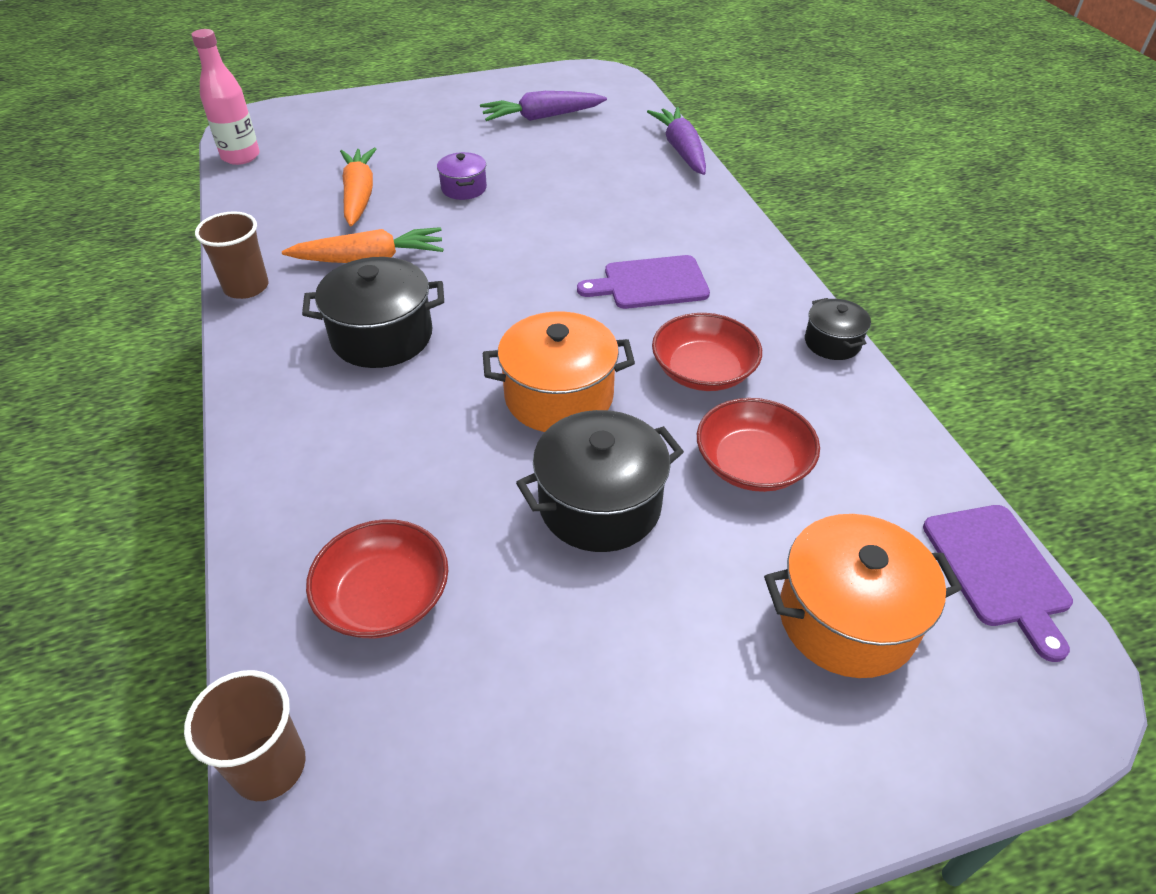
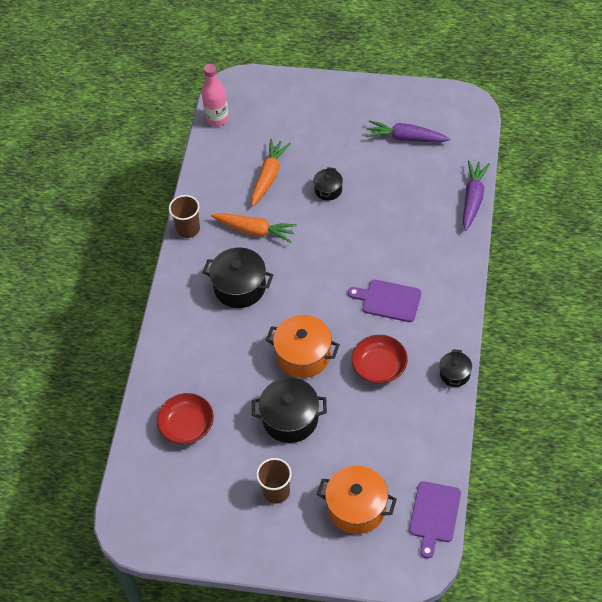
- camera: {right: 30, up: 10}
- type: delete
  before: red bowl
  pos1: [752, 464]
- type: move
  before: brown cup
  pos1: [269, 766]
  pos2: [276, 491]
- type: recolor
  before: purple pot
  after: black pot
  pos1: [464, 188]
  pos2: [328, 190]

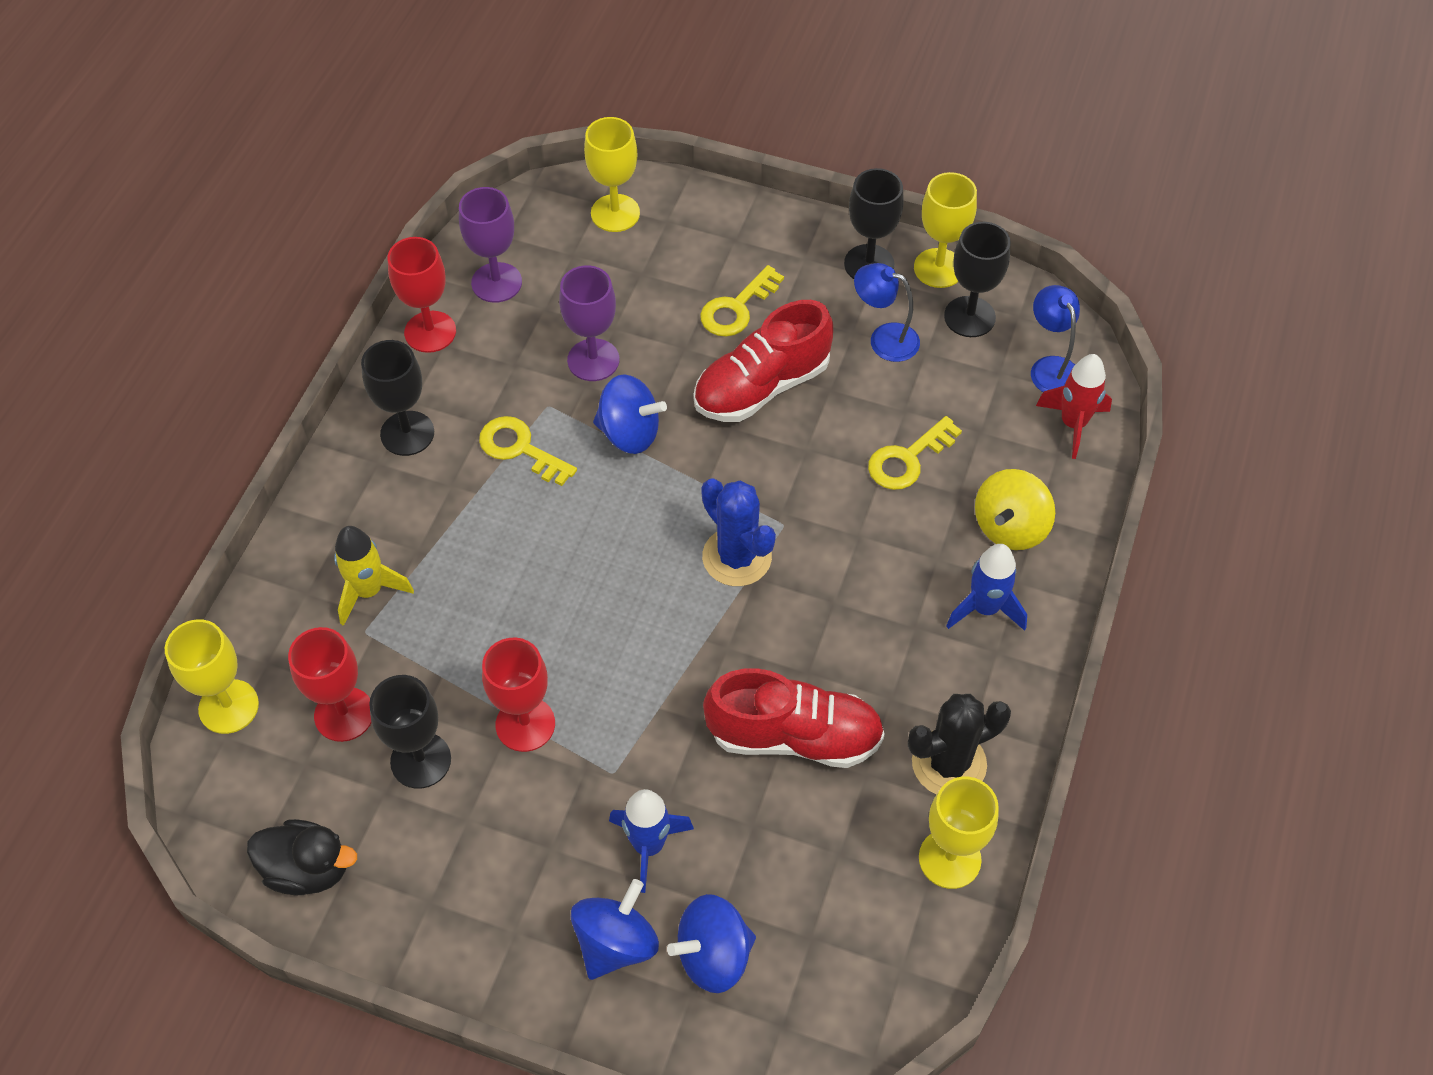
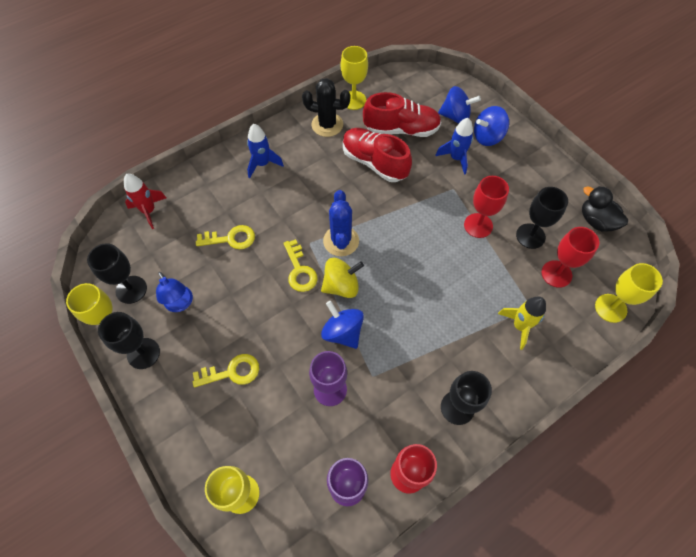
- camera: {right: -145, up: 5}
- type: delete
  before: blue lamp
  pos1: [1050, 367]
- type: move
  before: yellow key
  pos1: [520, 449]
  pos2: [300, 270]
- type: move
  before: red shoe
  pos1: [761, 387]
  pos2: [401, 129]
- type: move
  before: yellow spinning top
  pos1: [1010, 527]
  pos2: [341, 286]

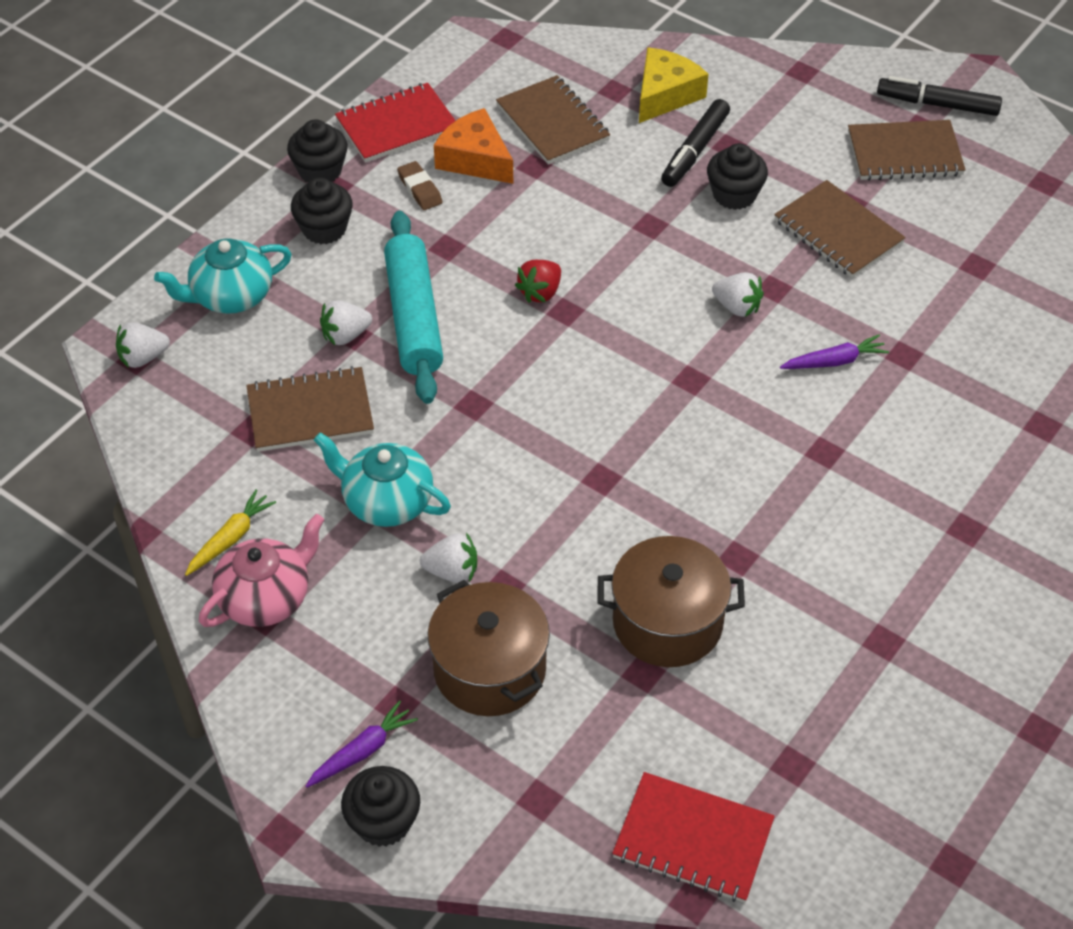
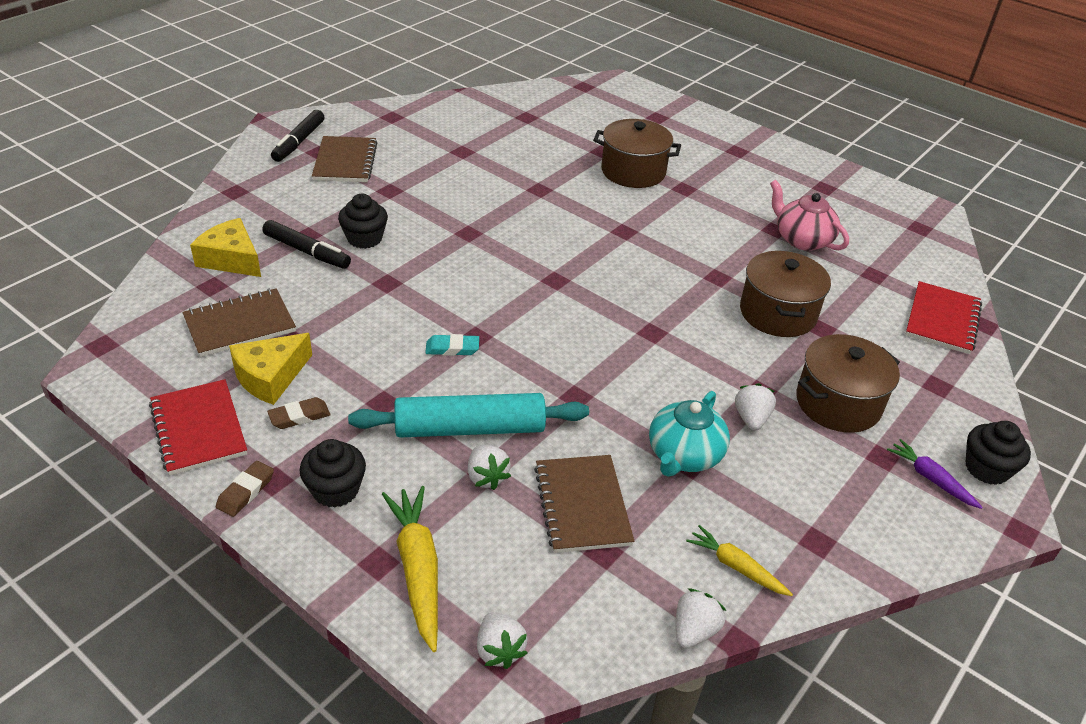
- camera: {right: -90, up: -10}
- type: delete
  before: brown notebook
  pos1: [838, 232]
- type: delete
  before: purple carrot
  pos1: [834, 361]
- type: insert
  after: brown pot
  pos2: [633, 171]
- type: move
  before: pink teapot
  pos1: [266, 597]
  pos2: [802, 239]
- type: move
  before: white strawberry
  pos1: [737, 307]
  pos2: [694, 630]
- type: replace
  before: turquoise teapot
  after: yellow carrot
  pos1: [230, 296]
  pos2: [418, 570]
- type: replace
  before: black cupcake
  after: brown eraser
  pos1: [320, 171]
  pos2: [245, 491]
- type: replace
  before: red strawberry
  after: turquoise eraser
  pos1: [540, 292]
  pos2: [452, 348]
- type: recolor
  before: orange cheese
  after: yellow cheese
  pos1: [475, 159]
  pos2: [270, 377]

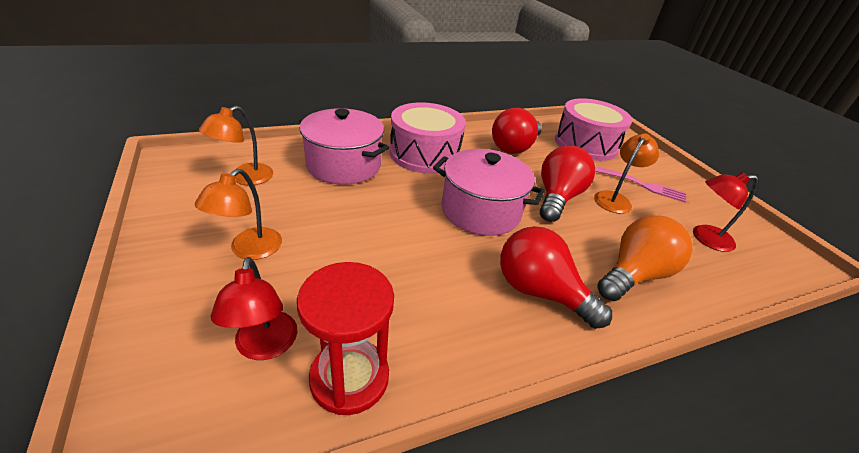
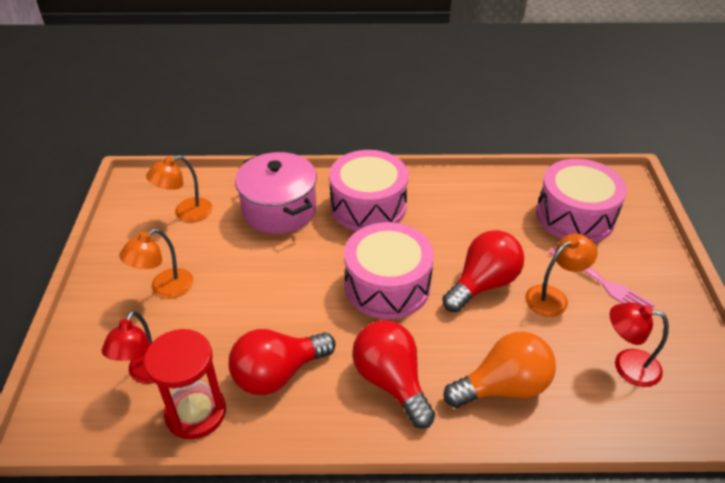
- camera: {right: 25, up: 5}
- type: move
  before: red light bulb
  pos1: [514, 147]
  pos2: [278, 374]
- type: replace
  before: pink pot
  after: pink drum
  pos1: [480, 211]
  pos2: [387, 285]

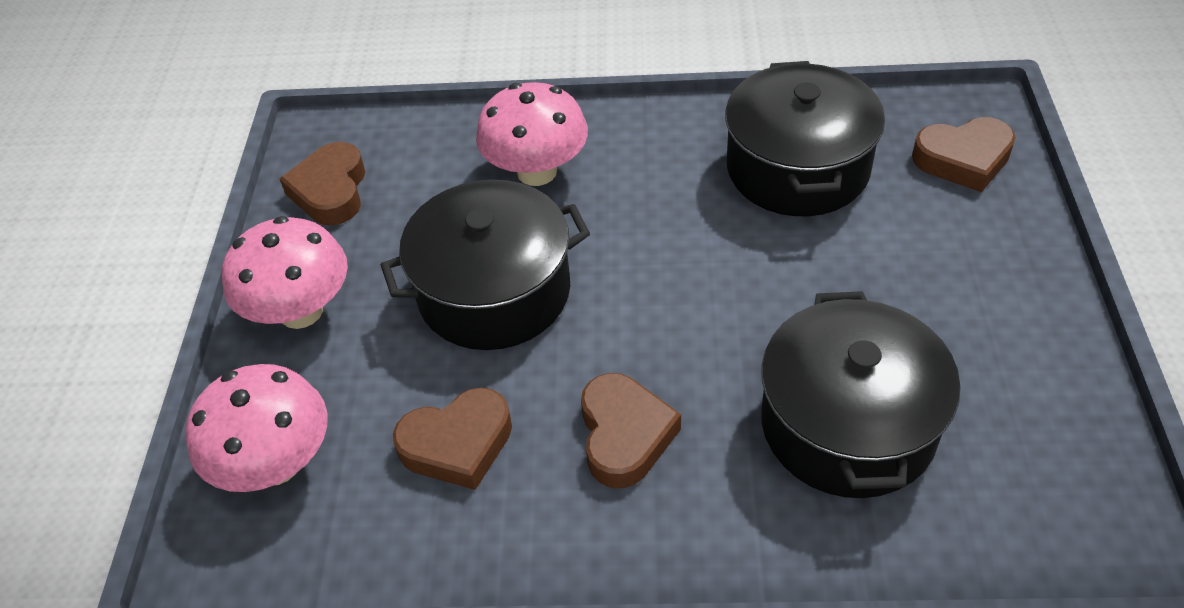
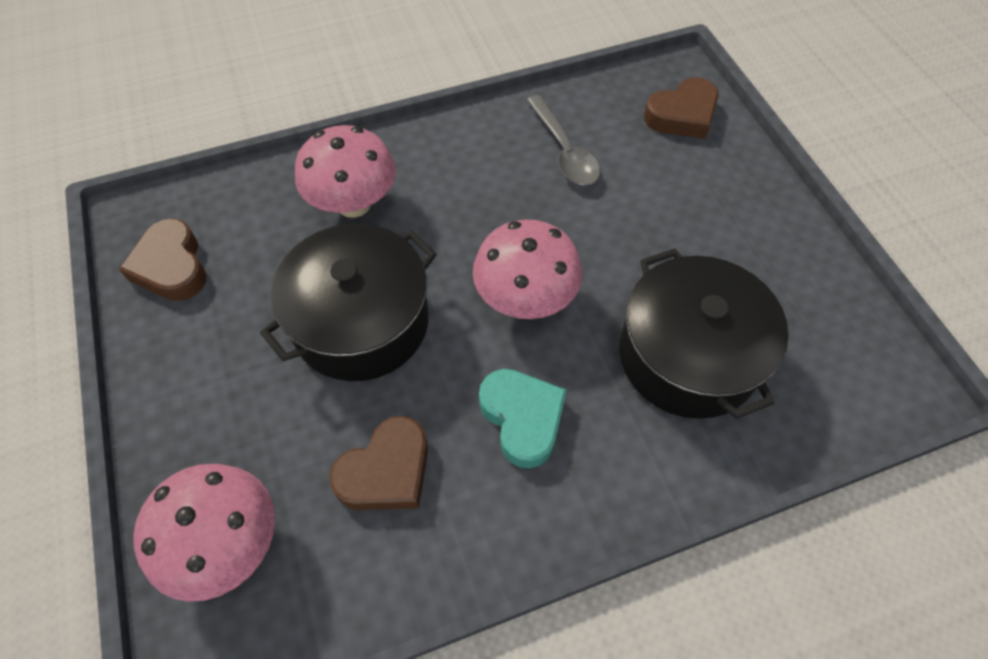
- camera: {right: -25, up: 10}
- type: move
  before: pink mushroom
  pos1: [301, 311]
  pos2: [525, 298]
- type: replace
  before: black pot
  after: grey spoon
  pos1: [797, 168]
  pos2: [564, 150]
- type: recolor
  before: brown heart
  after: turquoise heart
  pos1: [624, 435]
  pos2: [522, 418]

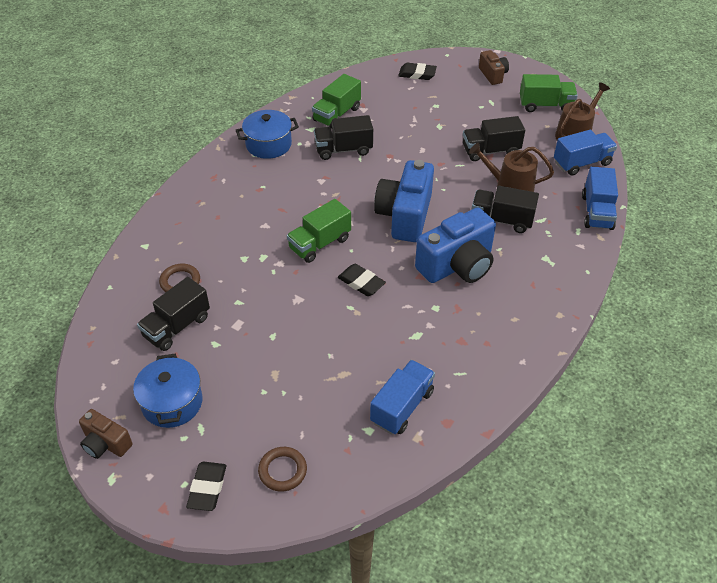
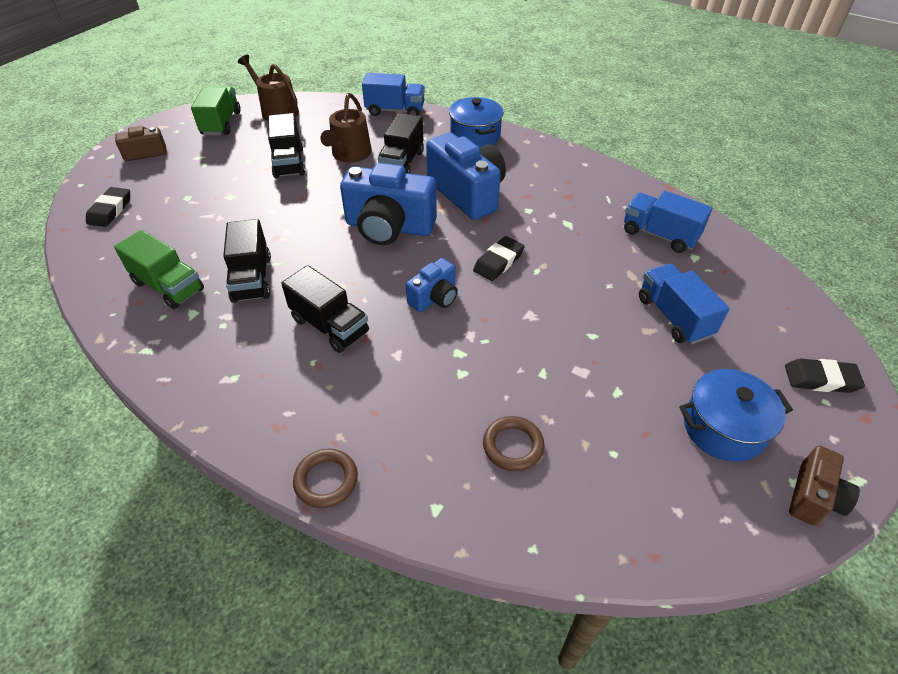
- camera: {right: -90, up: 0}
- type: move
  before: black truck
  pos1: [177, 327]
  pos2: [330, 326]
- type: move
  before: blue pot
  pos1: [268, 144]
  pos2: [475, 136]
- type: move
  before: brown ring
  pos1: [282, 471]
  pos2: [326, 480]
- type: move
  before: blue truck
  pos1: [582, 163]
  pos2: [673, 317]
- type: replace
  before: green truck
  after: blue camera
  pos1: [319, 244]
  pos2: [434, 298]

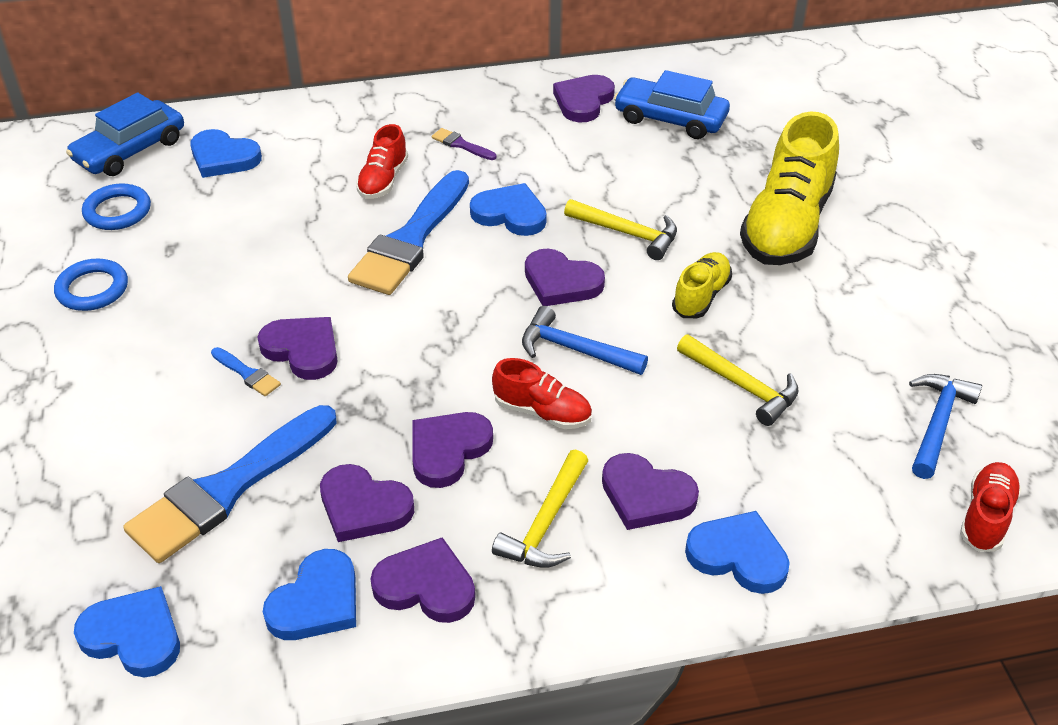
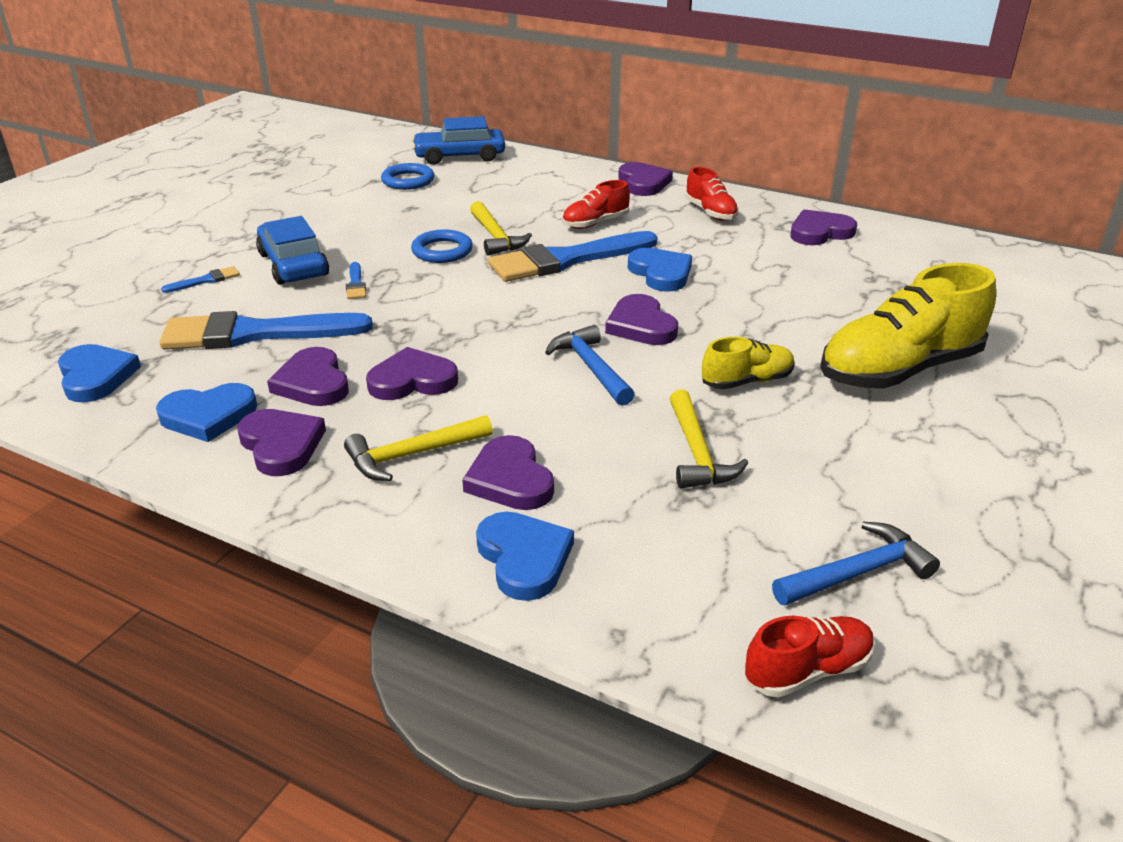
- camera: {right: 40, up: -10}
- type: delete
  before: blue heart
  pos1: [223, 158]
- type: delete
  before: purple brush
  pos1: [461, 145]
- type: insert
  after: blue brush
  pos2: [205, 280]
- type: move
  before: blue ring
  pos1: [92, 289]
  pos2: [442, 251]
- type: move
  before: purple heart
  pos1: [303, 350]
  pos2: [643, 183]
- type: move
  before: red shoe
  pos1: [542, 412]
  pos2: [710, 212]
- type: move
  before: yellow hammer
  pos1: [627, 233]
  pos2: [496, 237]
- type: move
  before: blue car
  pos1: [670, 119]
  pos2: [293, 265]

